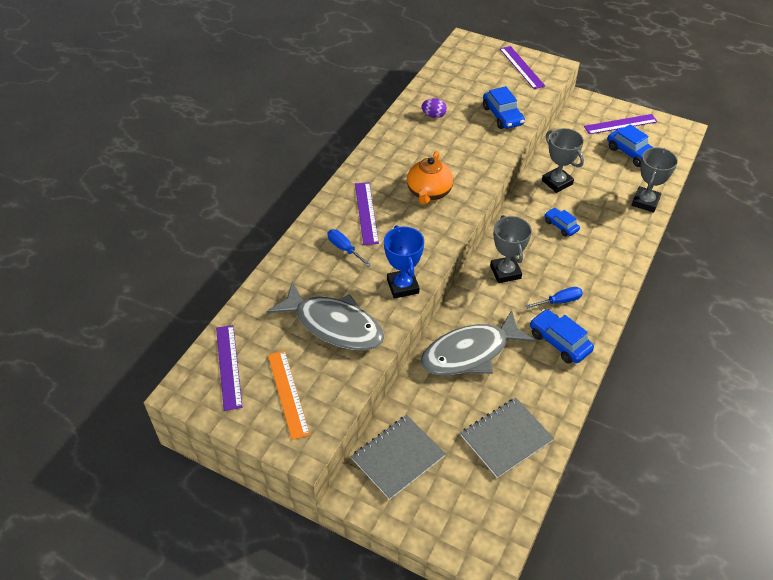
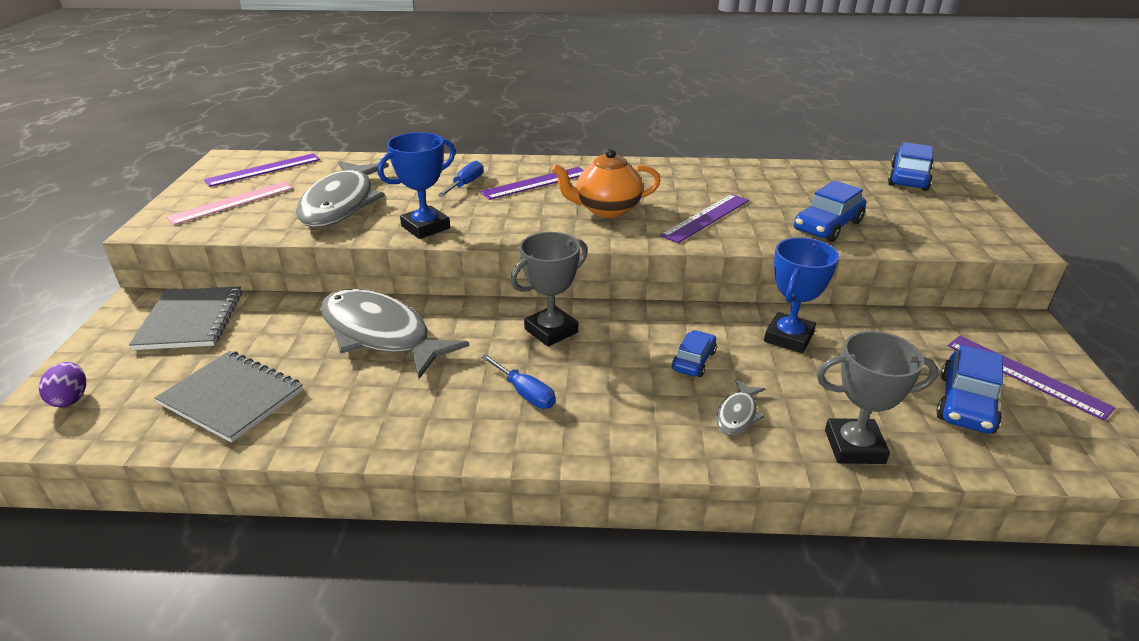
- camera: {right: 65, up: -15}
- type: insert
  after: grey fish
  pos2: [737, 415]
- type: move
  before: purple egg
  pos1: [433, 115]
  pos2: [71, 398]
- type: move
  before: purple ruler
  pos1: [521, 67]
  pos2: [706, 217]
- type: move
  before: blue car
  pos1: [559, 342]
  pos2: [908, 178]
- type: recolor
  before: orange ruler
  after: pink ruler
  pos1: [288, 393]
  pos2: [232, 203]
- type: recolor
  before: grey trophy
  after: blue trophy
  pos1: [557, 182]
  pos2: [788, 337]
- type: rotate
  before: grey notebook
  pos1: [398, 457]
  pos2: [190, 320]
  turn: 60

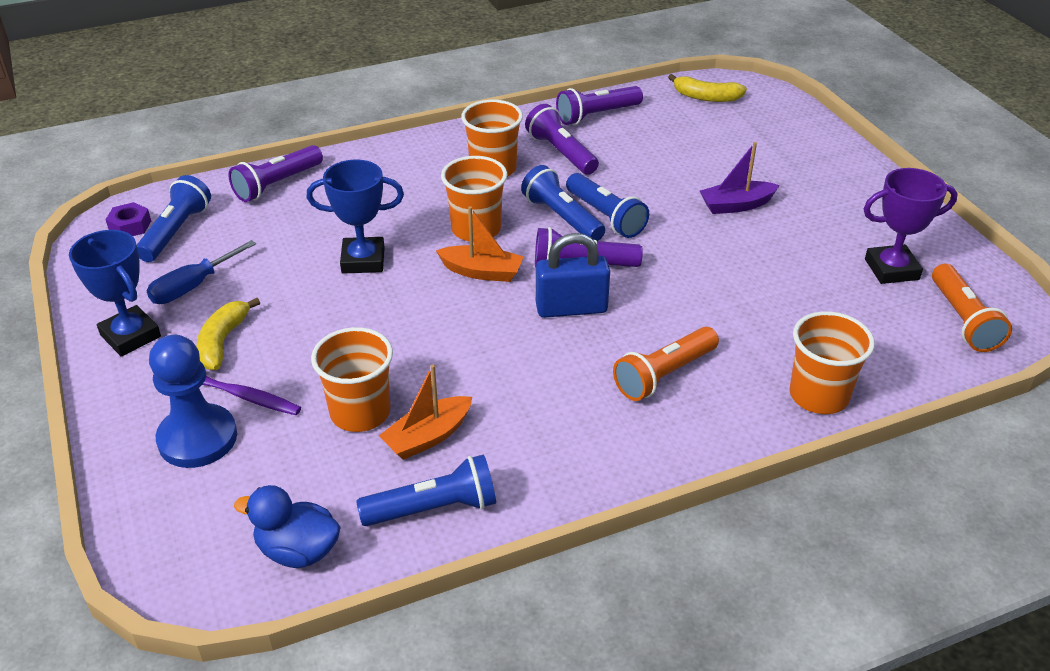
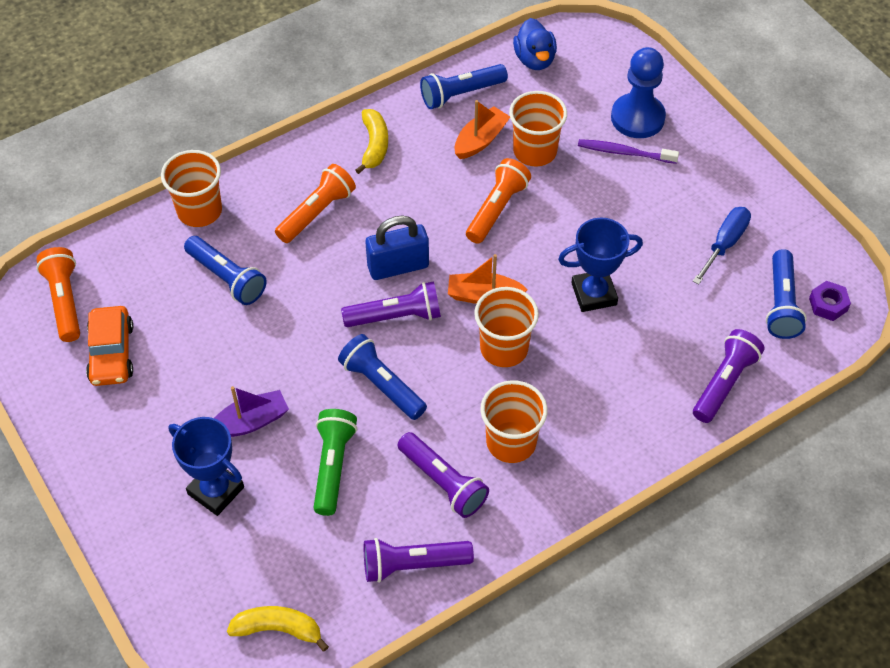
- camera: {right: 170, up: 15}
- type: insert
  after: green flashlight
  pos2: [333, 466]
- type: insert
  after: orange flashlight
  pos2: [497, 209]
- type: move
  before: blue trophy
  pos1: [130, 336]
  pos2: [216, 490]
- type: move
  before: yellow banana
  pos1: [222, 342]
  pos2: [374, 145]
- type: move
  before: blue flashlight
  pos1: [562, 217]
  pos2: [227, 278]
- type: replace
  before: purple trophy
  after: orange car
  pos1: [891, 269]
  pos2: [112, 353]
- type: rotate
  before: blue duck
  pos1: [298, 551]
  pos2: [534, 59]
  turn: 75
- type: rotate
  before: purple flashlight
  pos1: [596, 115]
  pos2: [413, 564]
  turn: -150

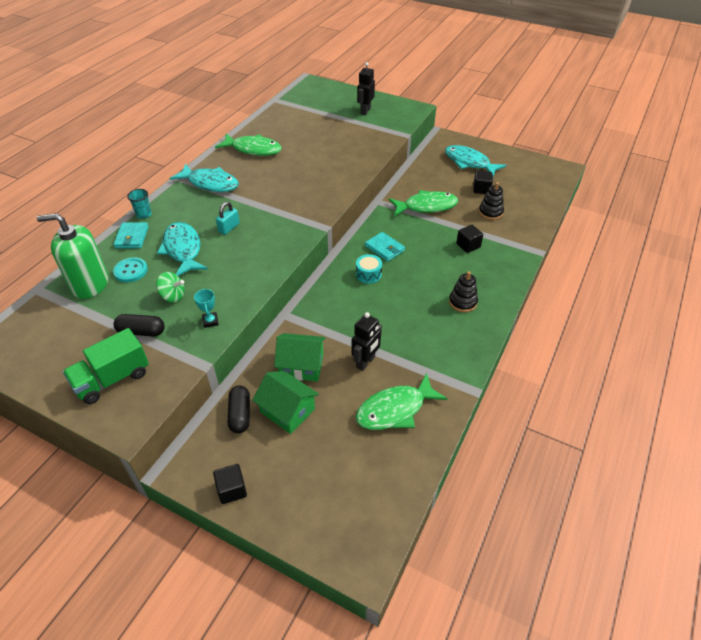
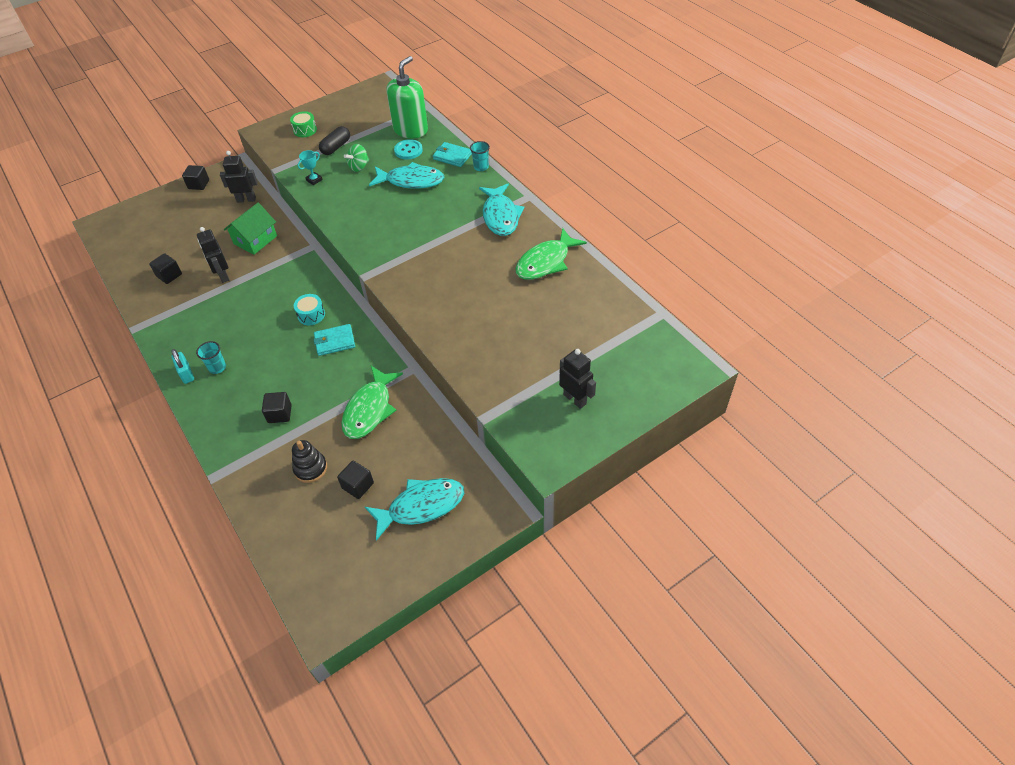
- camera: {right: 120, up: 5}
- type: delete
  before: green house
  pos1: [287, 410]
- type: move
  before: turquoise padlock
  pos1: [229, 228]
  pos2: [186, 374]
- type: replace
  before: green truck
  after: green drum
  pos1: [112, 379]
  pos2: [305, 130]
- type: replace
  before: black capsule
  after: black robot
  pos1: [240, 414]
  pos2: [246, 199]
- type: replace
  before: green fish
  after: black cube
  pos1: [395, 410]
  pos2: [169, 275]
- type: replace
  before: black stacking toy
  after: turquoise cup
  pos1: [462, 302]
  pos2: [217, 367]
- type: rotate
  before: turquoise fish
  pos1: [210, 183]
  pos2: [500, 216]
  turn: -60
- type: rotate
  before: turquoise trophy
  pos1: [210, 321]
  pos2: [314, 180]
  turn: -60

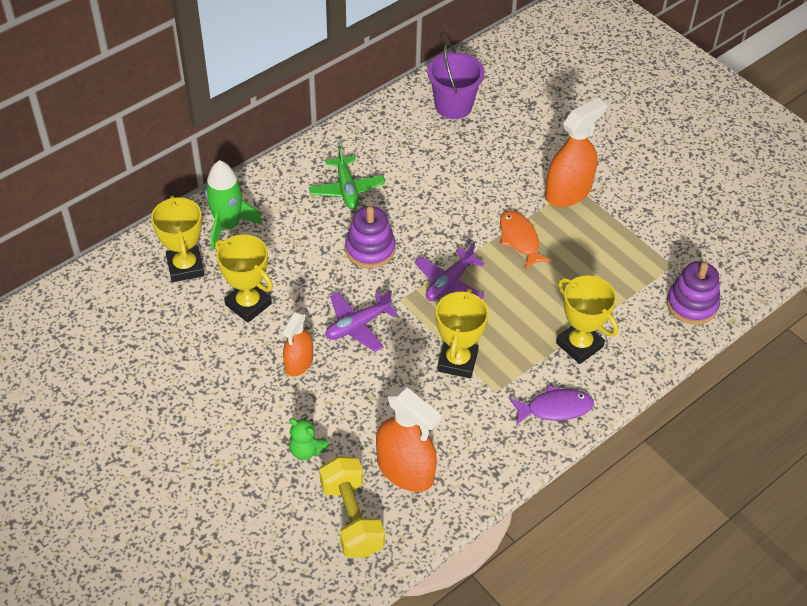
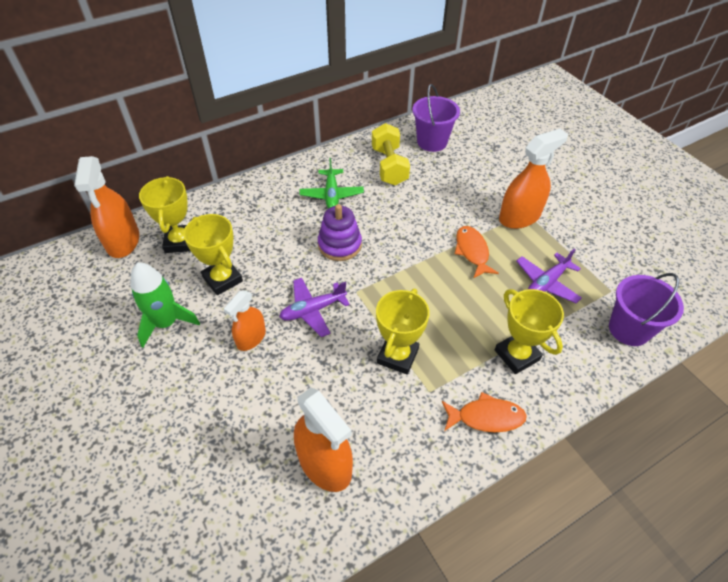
- camera: {right: 10, up: 0}
- type: delete
  before: green teddy bear
  pos1: [306, 450]
- type: insert
  after: orange spray bottle
  pos2: [123, 241]
- type: move
  before: green rocket
  pos1: [228, 226]
  pos2: [166, 323]
- type: move
  before: yellow dumbbell
  pos1: [352, 518]
  pos2: [389, 166]
- type: move
  before: purple plane
  pos1: [449, 283]
  pos2: [546, 283]
- type: replace
  before: purple stacking toy
  after: purple bucket
  pos1: [692, 304]
  pos2: [629, 329]
- type: recolor
  before: purple fish
  after: orange fish
  pos1: [555, 408]
  pos2: [486, 417]

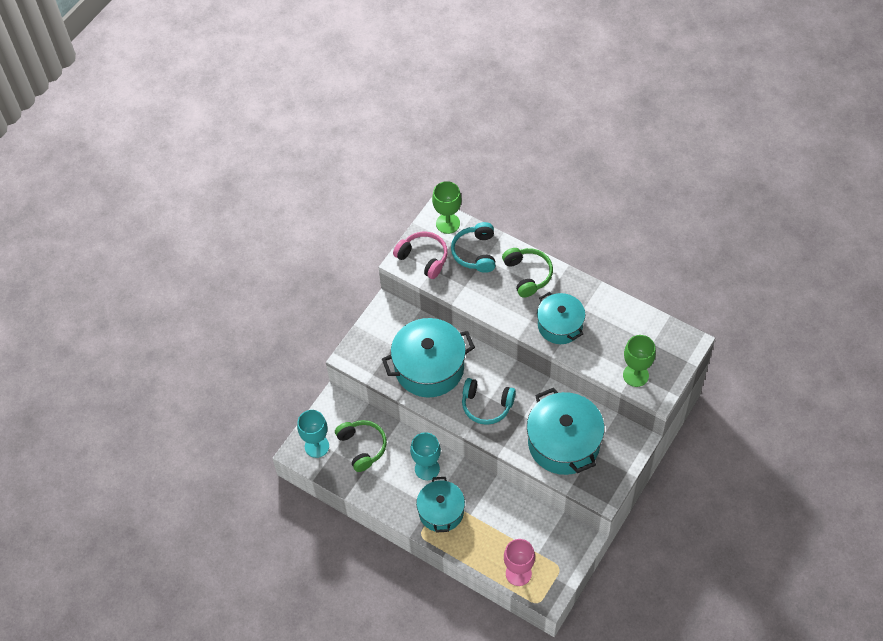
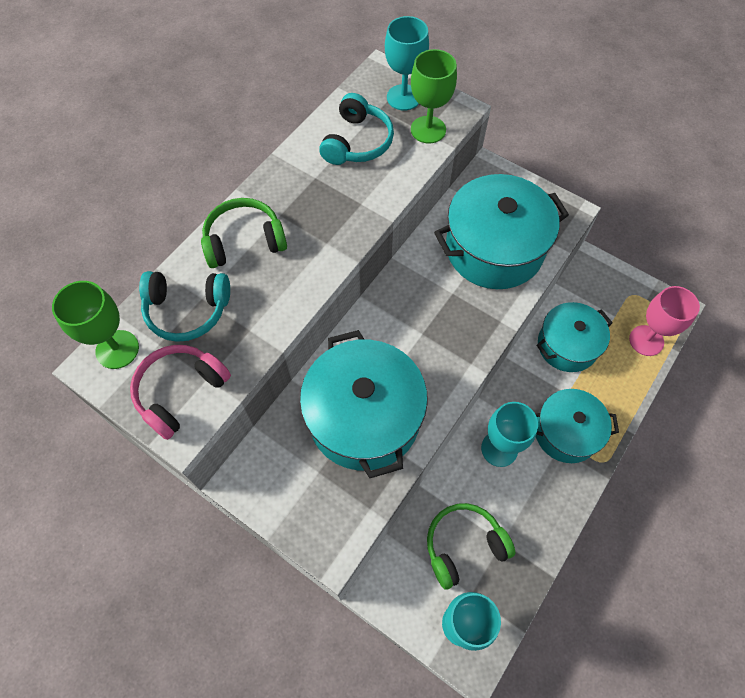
- camera: {right: -90, up: 5}
- type: insert
  after: turquoise goblet
  pos2: [403, 97]
- type: move
  before: turquoise headphones
  pos1: [486, 405]
  pos2: [357, 142]
- type: move
  before: turquoise pot
  pos1: [560, 325]
  pos2: [567, 345]

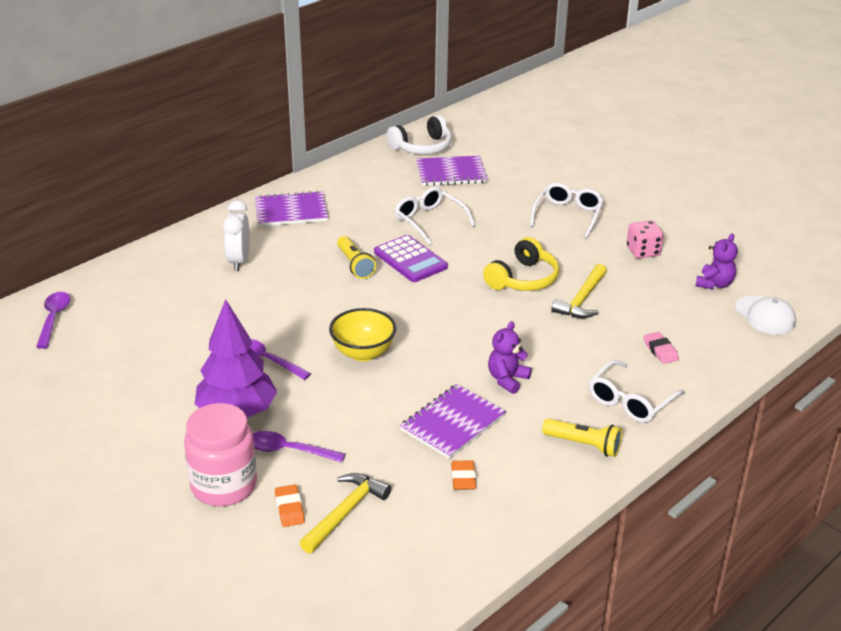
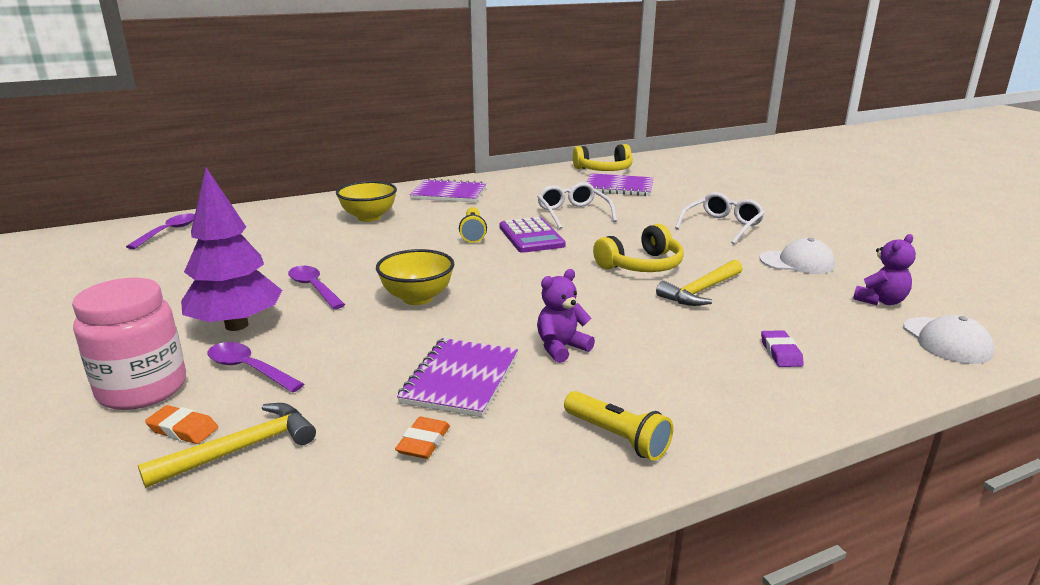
- camera: {right: 20, up: -10}
- type: delete
  before: white glasses
  pos1: [630, 401]
- type: replace
  before: white clock
  after: yellow bowl
  pos1: [239, 261]
  pos2: [369, 217]
- type: replace
  before: pink dice
  after: white cap
  pos1: [643, 251]
  pos2: [797, 262]
- type: recolor
  before: white headphones
  after: yellow headphones
  pos1: [422, 147]
  pos2: [604, 170]
- type: recolor
  before: pink eraser
  after: purple eraser
  pos1: [660, 350]
  pos2: [781, 353]
- type: rotate
  before: orange eraser
  pos1: [289, 508]
  pos2: [183, 429]
  turn: -75
- type: rotate
  before: purple notebook
  pos1: [453, 423]
  pos2: [461, 379]
  turn: -45

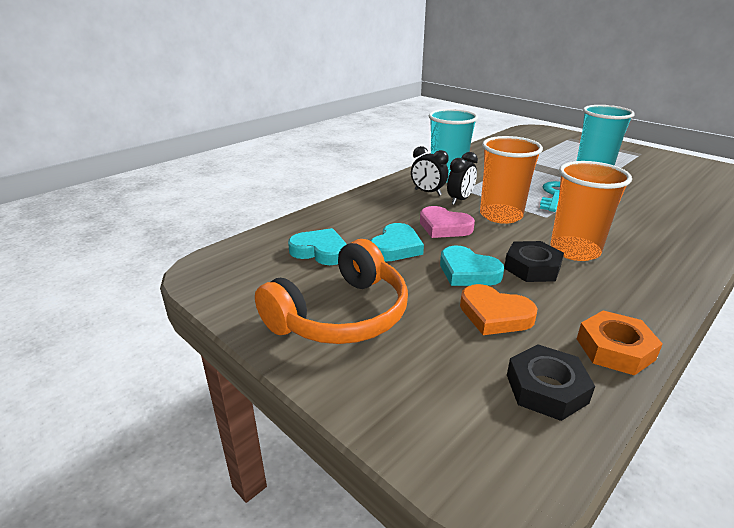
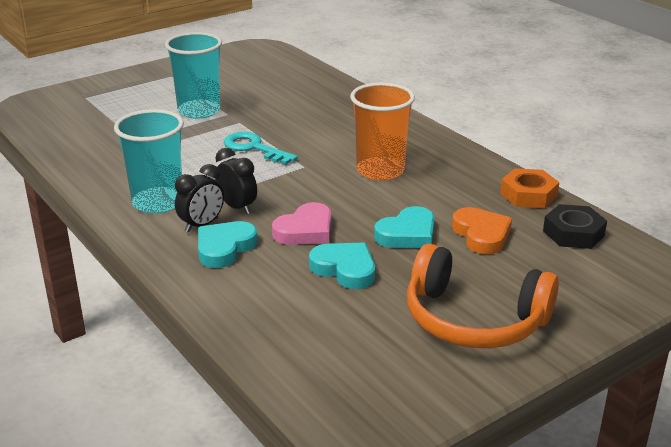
- camera: {right: -80, up: 0}
- type: delete
  before: orange cup
  pos1: [501, 215]
- type: delete
  before: black nut
  pos1: [532, 267]
- type: move
  before: turquoise heart
  pos1: [320, 251]
  pos2: [224, 248]
- type: rotate
  before: orange headphones
  pos1: [340, 314]
  pos2: [474, 319]
  turn: 150
- type: rotate
  before: orange heart
  pos1: [494, 315]
  pos2: [481, 235]
  turn: -60

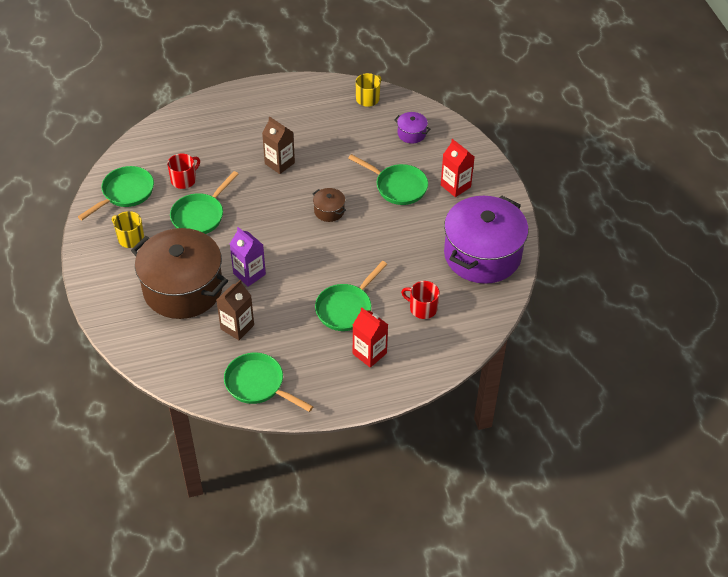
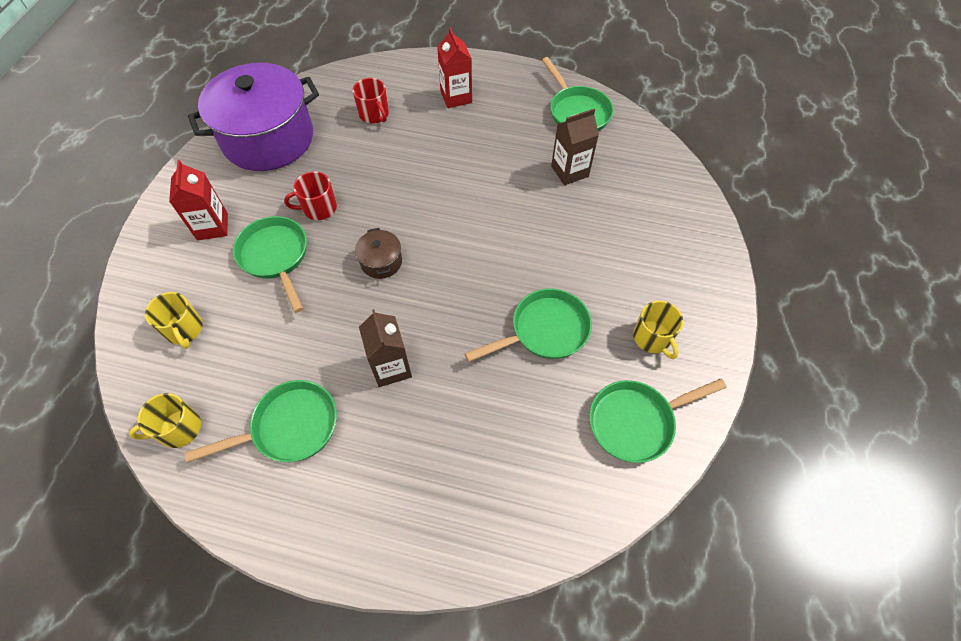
- camera: {right: -150, up: 10}
- type: delete
  before: brown pot
  pos1: [183, 288]
- type: delete
  before: purple carton
  pos1: [249, 274]
- type: move
  before: red mug
  pos1: [184, 180]
  pos2: [318, 208]
- type: move
  before: green pan
  pos1: [346, 308]
  pos2: [290, 427]
- type: replace
  before: purple pot
  after: yellow mug
  pos1: [411, 134]
  pos2: [184, 329]

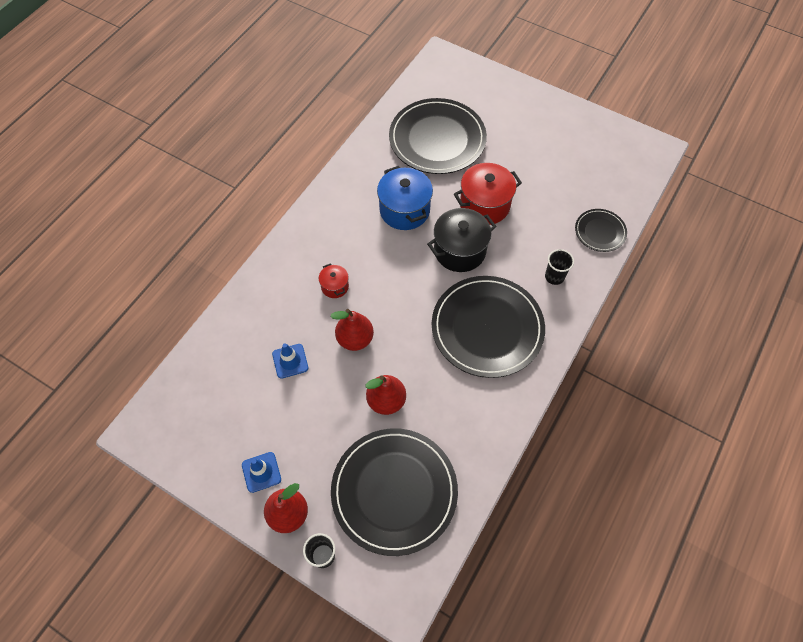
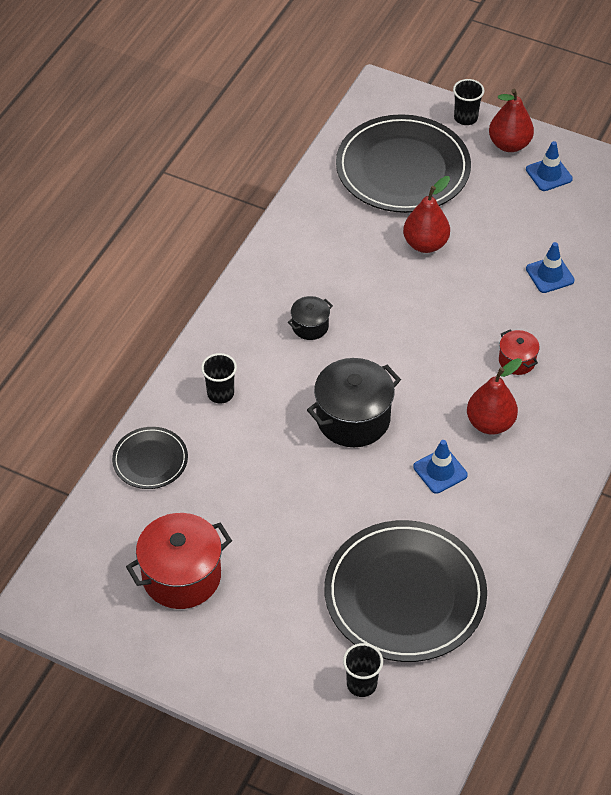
- camera: {right: 175, up: -10}
- type: insert
  after: black cup
  pos2: [361, 684]
- type: move
  before: red pear
  pos1: [355, 339]
  pos2: [490, 423]
- type: move
  before: red pot
  pos1: [484, 205]
  pos2: [181, 576]
- type: replace
  before: blue pot
  after: blue traffic cone
  pos1: [404, 210]
  pos2: [440, 471]
- type: replace
  before: black plate
  after: black pot
  pos1: [487, 328]
  pos2: [310, 326]

